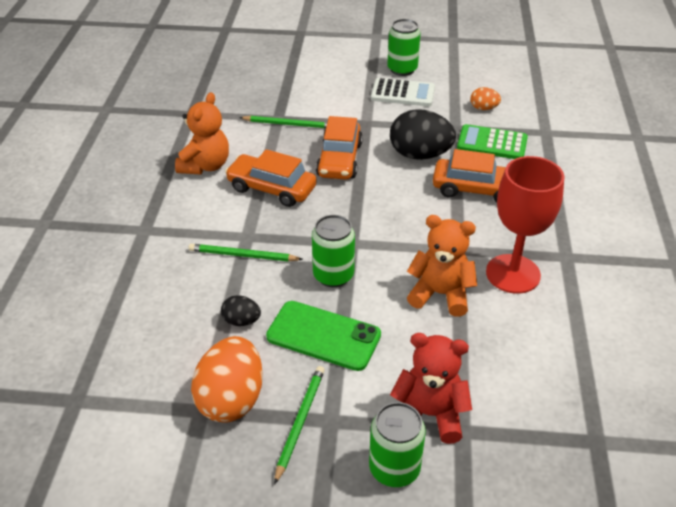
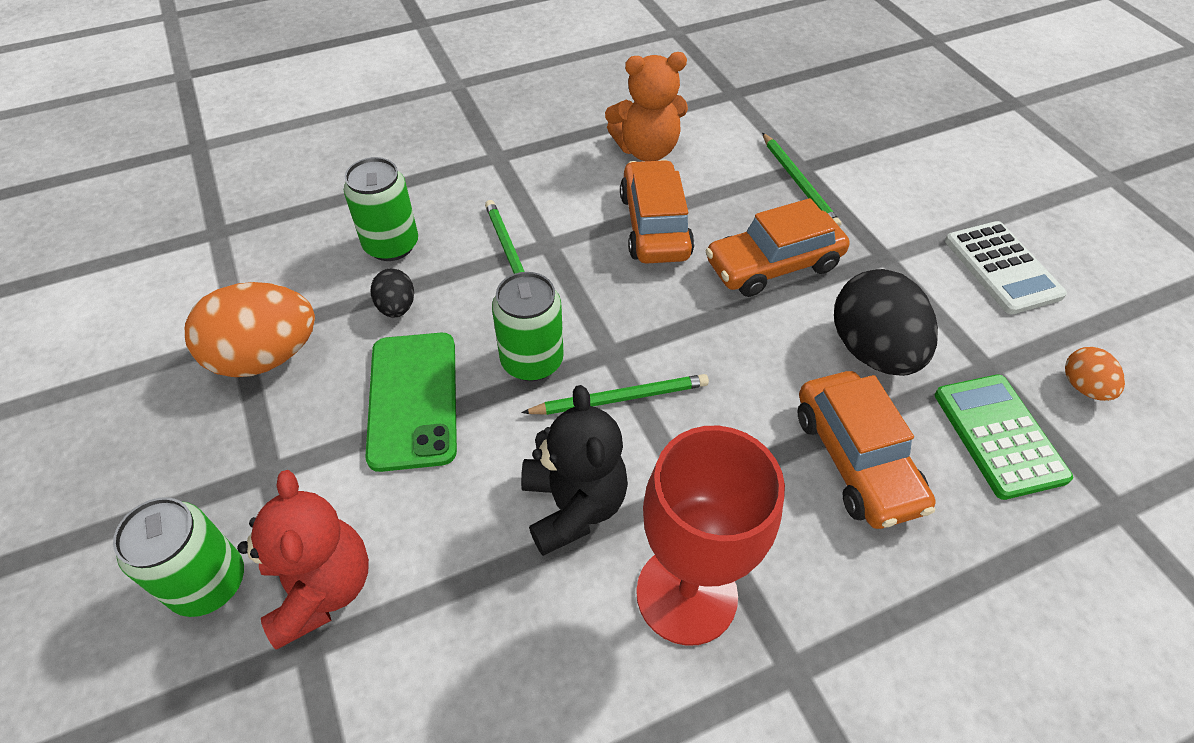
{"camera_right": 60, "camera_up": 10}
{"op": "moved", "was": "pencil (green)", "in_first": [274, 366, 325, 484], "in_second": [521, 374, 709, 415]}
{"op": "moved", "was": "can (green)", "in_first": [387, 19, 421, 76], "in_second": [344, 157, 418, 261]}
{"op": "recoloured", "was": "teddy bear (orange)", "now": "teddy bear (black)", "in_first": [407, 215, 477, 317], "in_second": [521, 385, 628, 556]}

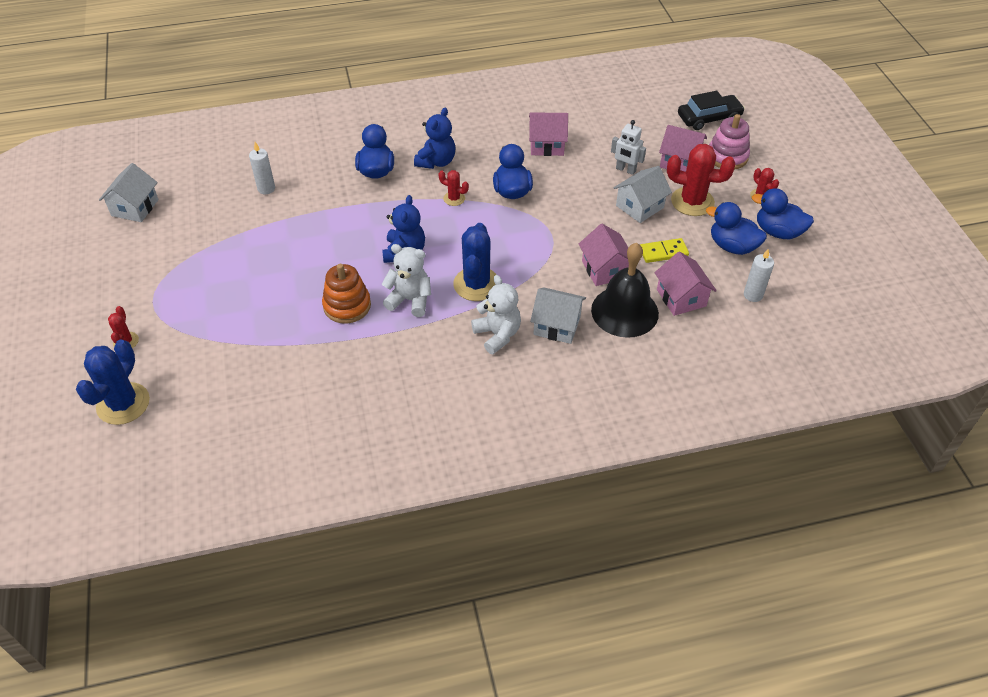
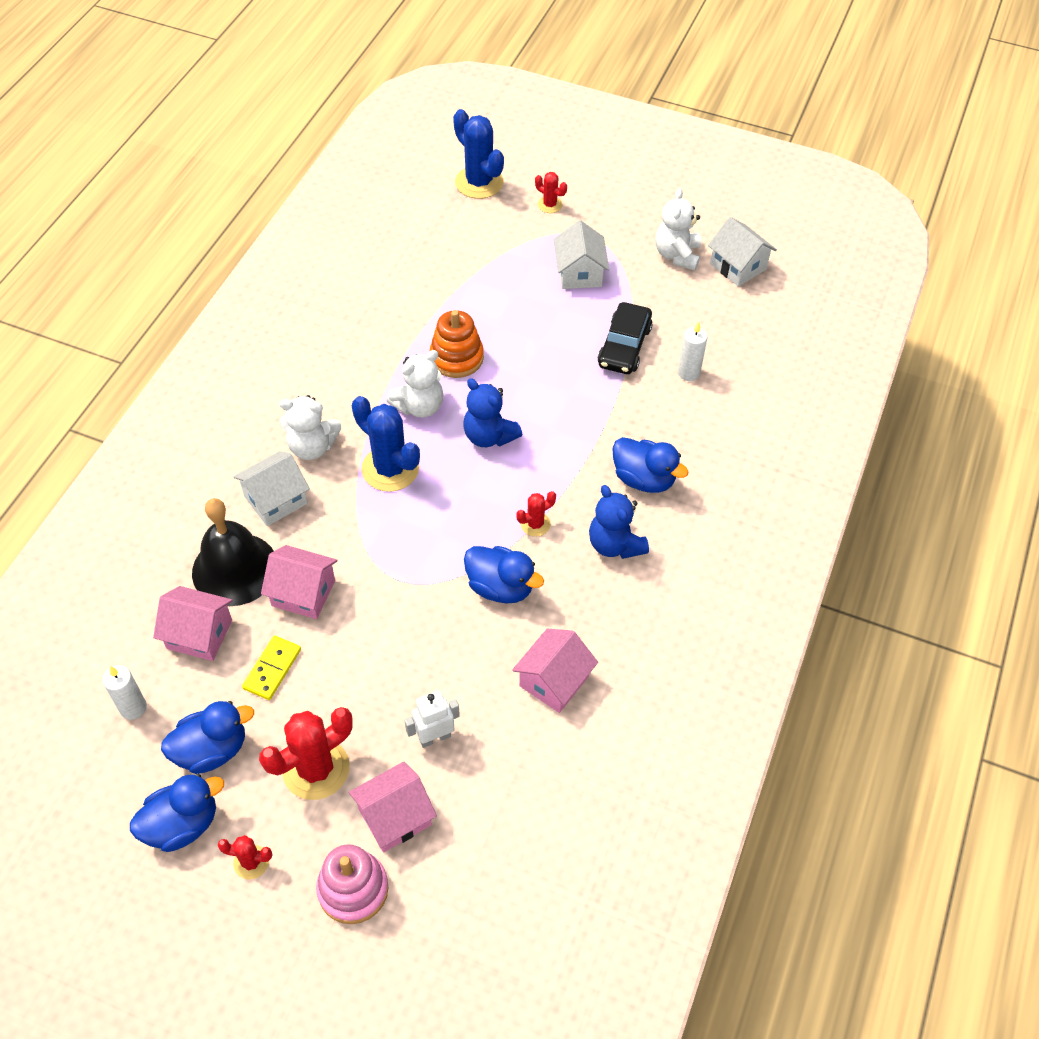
{"camera_right": 125, "camera_up": 5}
{"op": "moved", "was": "house (white)", "in_first": [614, 166, 672, 223], "in_second": [554, 220, 609, 289]}
{"op": "moved", "was": "car (black)", "in_first": [678, 91, 745, 130], "in_second": [598, 302, 653, 374]}
{"op": "added", "now": "teddy bear (white)", "in_second": [655, 188, 701, 271]}

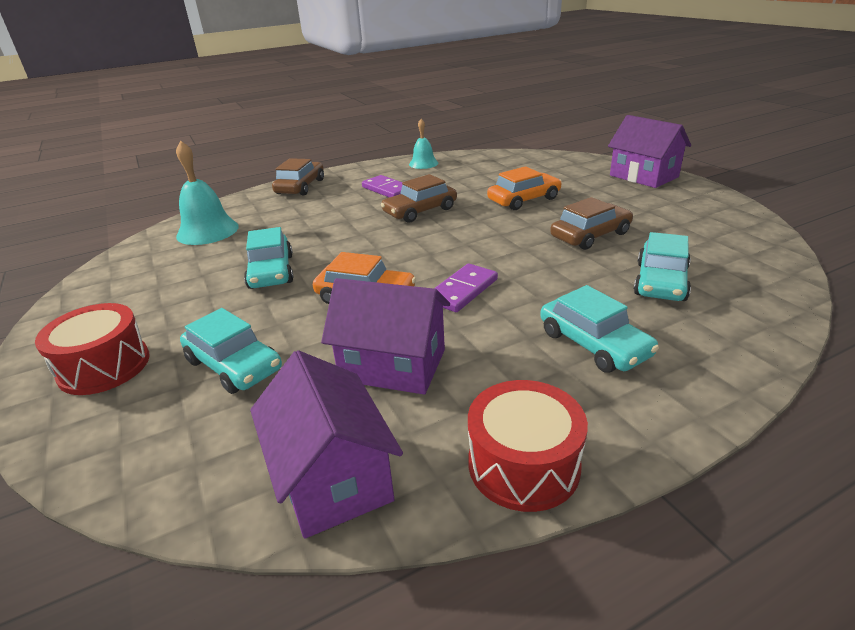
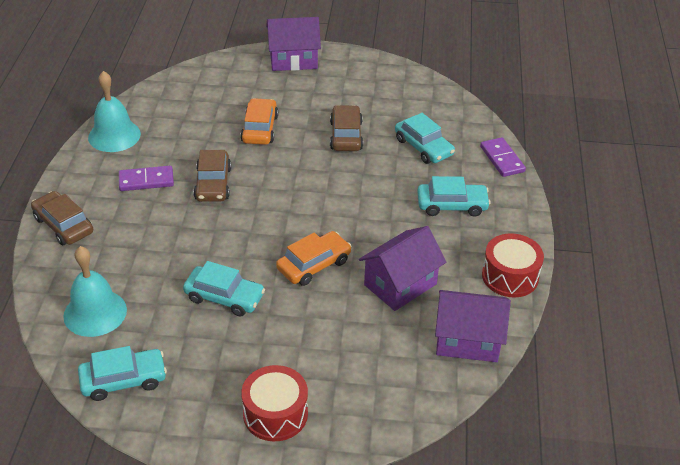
{"camera_right": -60, "camera_up": 10}
{"op": "moved", "was": "car (turquoise)", "in_first": [180, 308, 282, 394], "in_second": [78, 346, 167, 401]}
{"op": "resized", "was": "bell (turquoise)", "in_first": [409, 119, 438, 169], "in_second": [88, 71, 141, 152], "ratio": 1.64}
{"op": "moved", "was": "domino (purple)", "in_first": [434, 264, 498, 312], "in_second": [480, 137, 526, 177]}

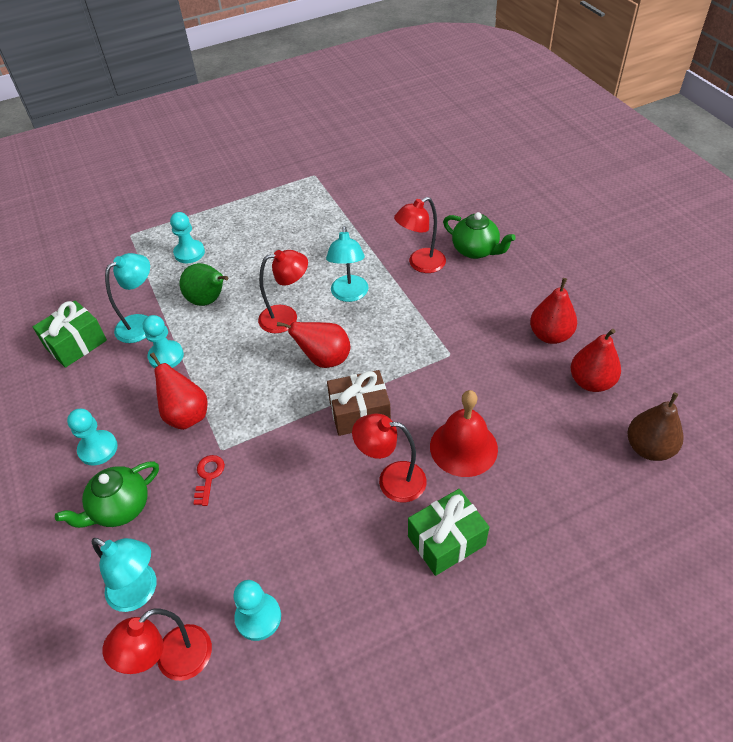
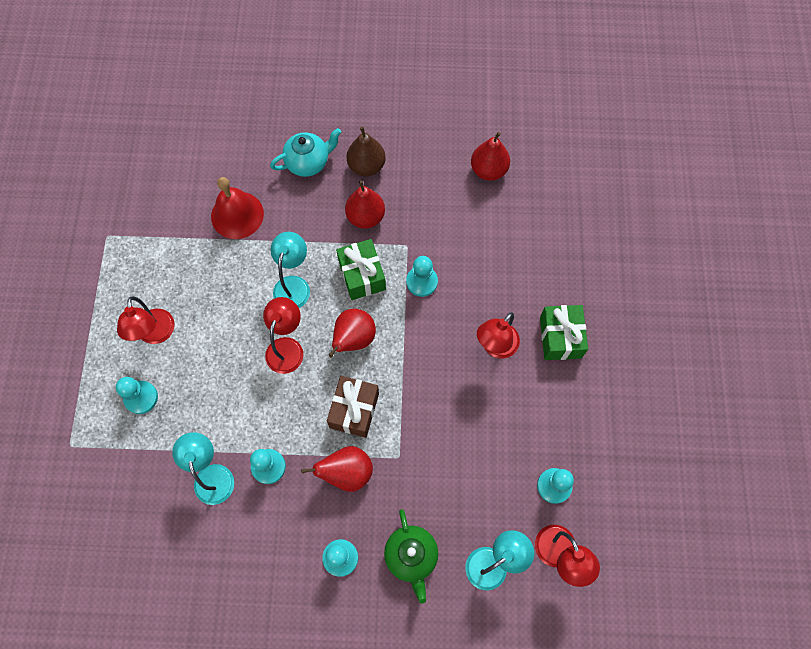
{"camera_right": -65, "camera_up": 20}
{"op": "moved", "was": "gift (green)", "in_first": [33, 300, 107, 368], "in_second": [336, 239, 386, 300]}
{"op": "removed", "was": "pear (green)", "in_first": [180, 263, 228, 306]}
{"op": "removed", "was": "key (red)", "in_first": [194, 455, 225, 506]}
{"op": "turned", "was": "lamp (turquoise)", "in_first": [326, 226, 368, 302], "in_second": [270, 232, 310, 308], "clockwise": -105}
{"op": "moved", "was": "gift (brown)", "in_first": [327, 370, 391, 436], "in_second": [327, 376, 379, 438]}
{"op": "moved", "was": "lamp (red)", "in_first": [394, 197, 446, 273], "in_second": [117, 296, 175, 344]}
{"op": "moved", "was": "bell (red)", "in_first": [430, 390, 498, 477], "in_second": [211, 177, 264, 239]}
{"op": "recoloured", "was": "teapot (green)", "now": "teapot (turquoise)", "in_first": [443, 212, 516, 259], "in_second": [270, 128, 341, 177]}
{"op": "moved", "was": "pear (red)", "in_first": [530, 278, 577, 344], "in_second": [345, 181, 385, 229]}
{"op": "moved", "was": "pear (brown)", "in_first": [627, 392, 683, 461], "in_second": [346, 127, 386, 176]}
{"op": "added", "now": "pawn (turquoise)", "in_second": [406, 256, 438, 297]}

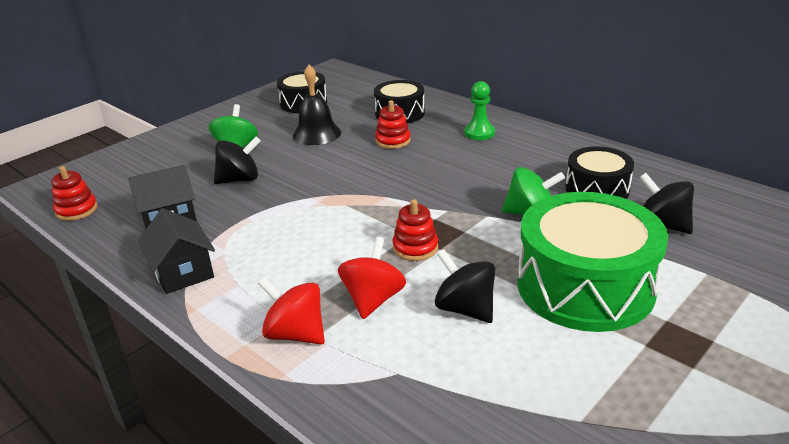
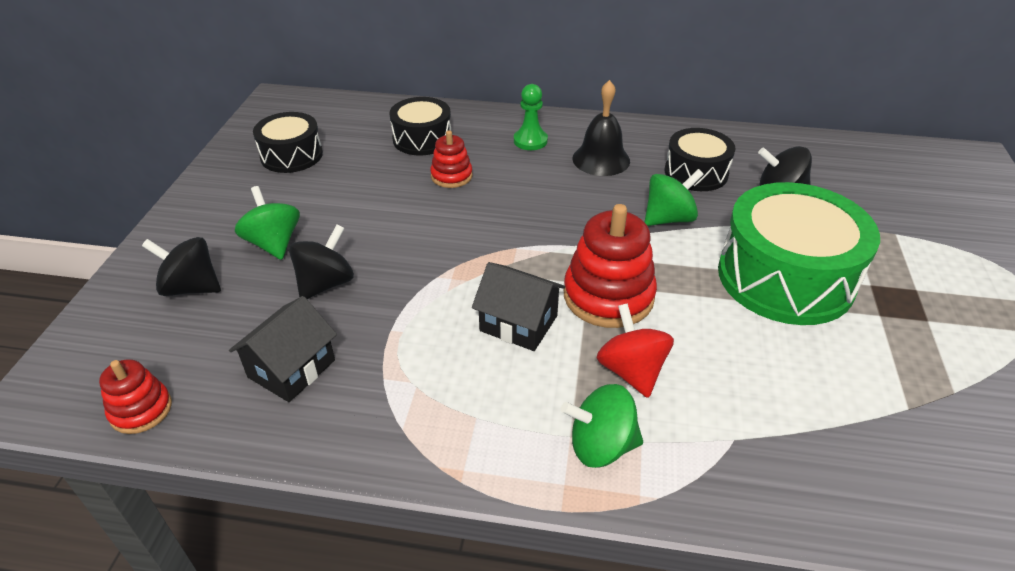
{"camera_right": -35, "camera_up": 10}
{"op": "moved", "was": "house (black)", "in_first": [138, 208, 215, 294], "in_second": [472, 262, 565, 351]}
{"op": "recoloured", "was": "spinning top (red)", "now": "spinning top (green)", "in_first": [258, 277, 325, 344], "in_second": [561, 384, 643, 468]}
{"op": "moved", "was": "bell (black)", "in_first": [293, 65, 341, 145], "in_second": [573, 80, 630, 176]}
{"op": "resized", "was": "stacking toy (red)", "in_first": [393, 199, 438, 261], "in_second": [564, 204, 657, 328], "ratio": 1.79}
{"op": "moved", "was": "spinning top (black)", "in_first": [435, 249, 495, 323], "in_second": [142, 237, 221, 296]}

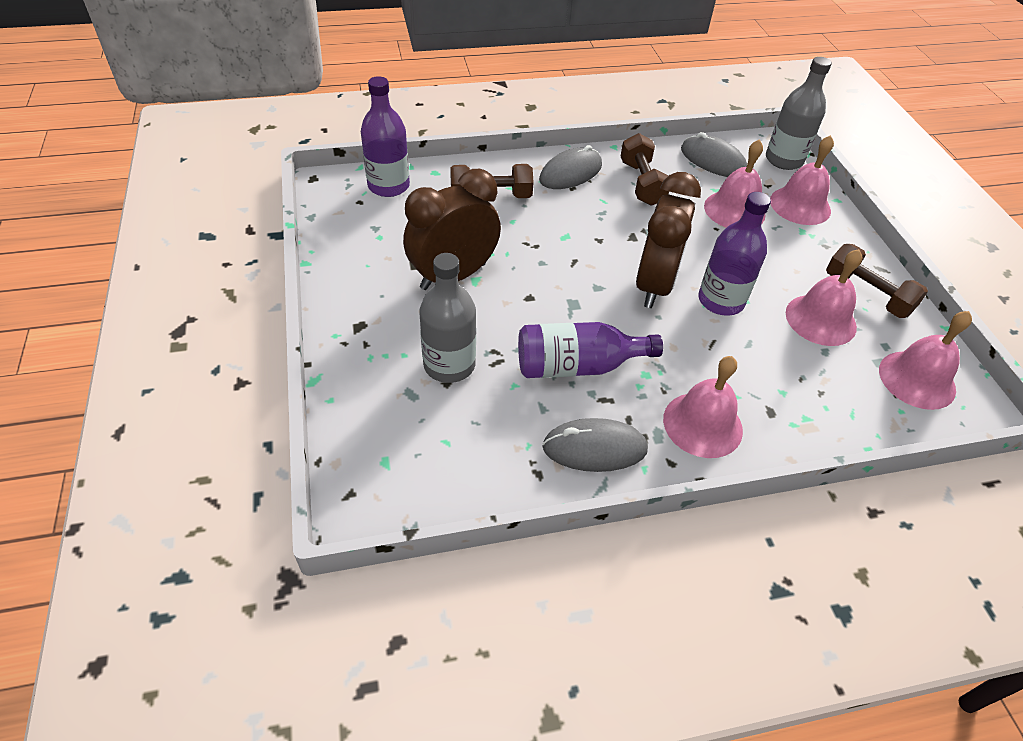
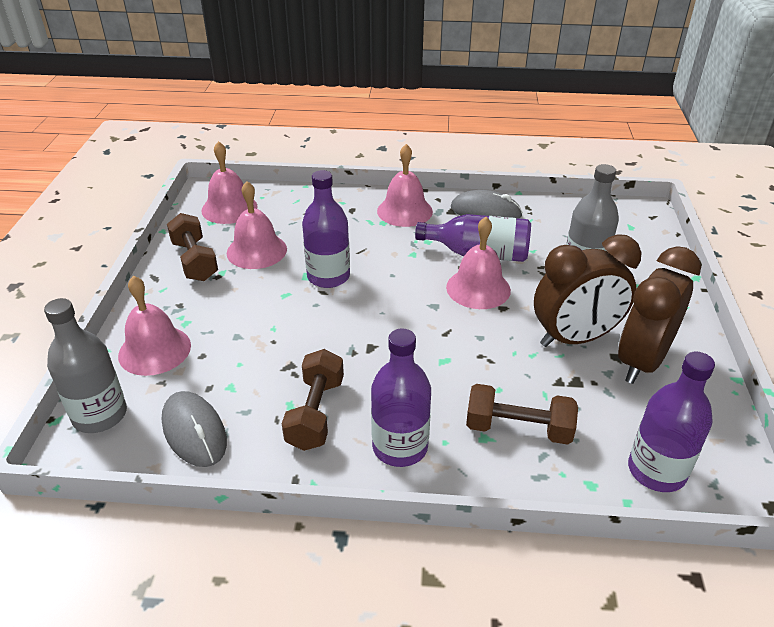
{"camera_right": -160, "camera_up": -10}
{"op": "replaced", "was": "mouse (grey)", "now": "bottle (purple)", "in_first": [539, 145, 602, 189], "in_second": [371, 328, 431, 467]}
{"op": "moved", "was": "clock (brown)", "in_first": [636, 172, 701, 308], "in_second": [618, 246, 701, 384]}
{"op": "moved", "was": "bell (pink)", "in_first": [704, 139, 766, 228], "in_second": [446, 217, 511, 309]}

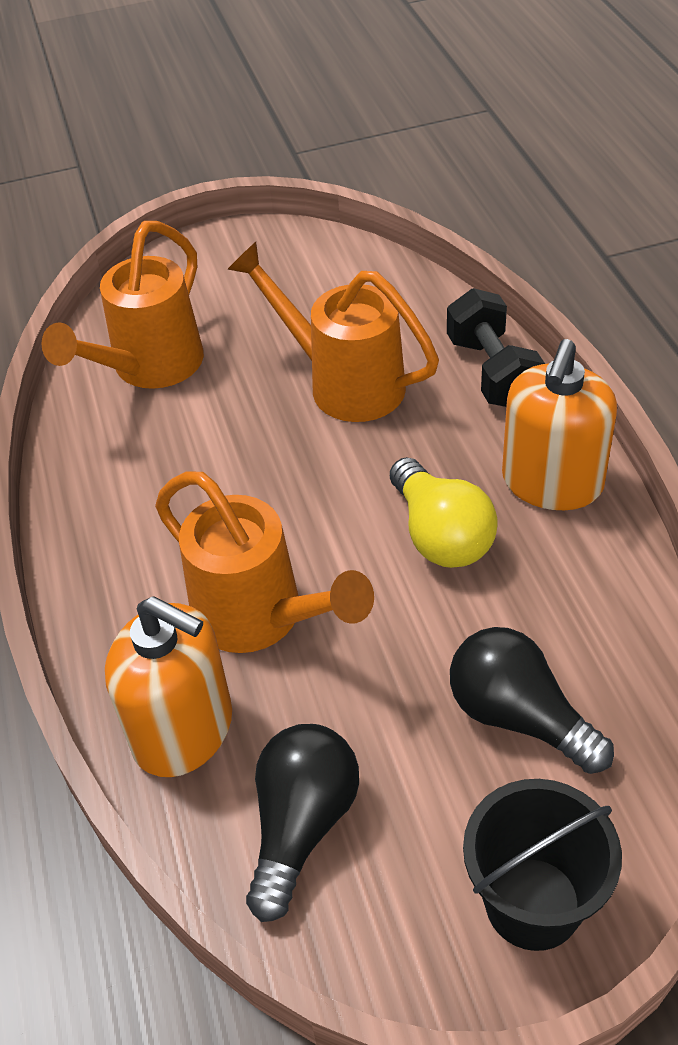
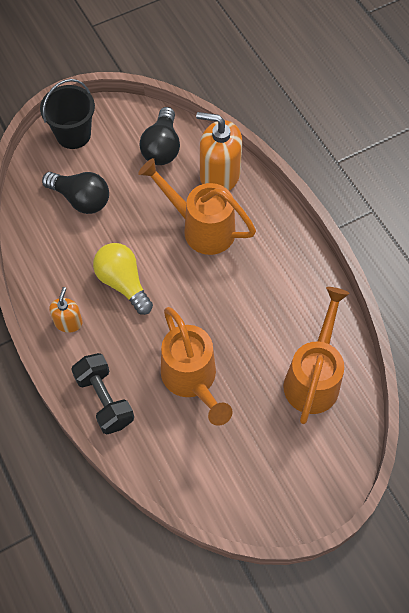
{"camera_right": 165, "camera_up": 15}
{"op": "turned", "was": "watering can (orange)", "in_first": [227, 242, 439, 422], "in_second": [161, 307, 233, 426], "clockwise": 45}
{"op": "resized", "was": "soap dispenser (orange)", "in_first": [502, 339, 617, 510], "in_second": [49, 287, 83, 333], "ratio": 0.53}

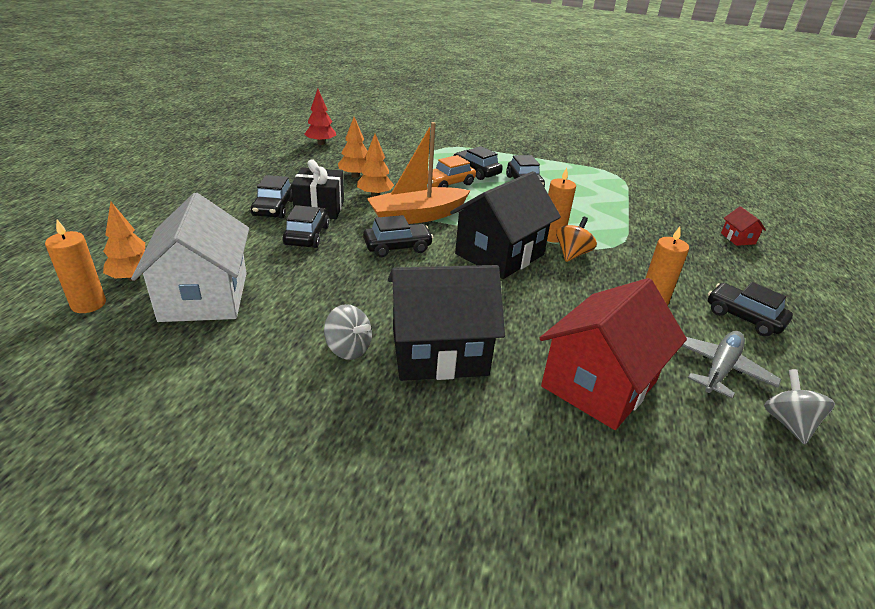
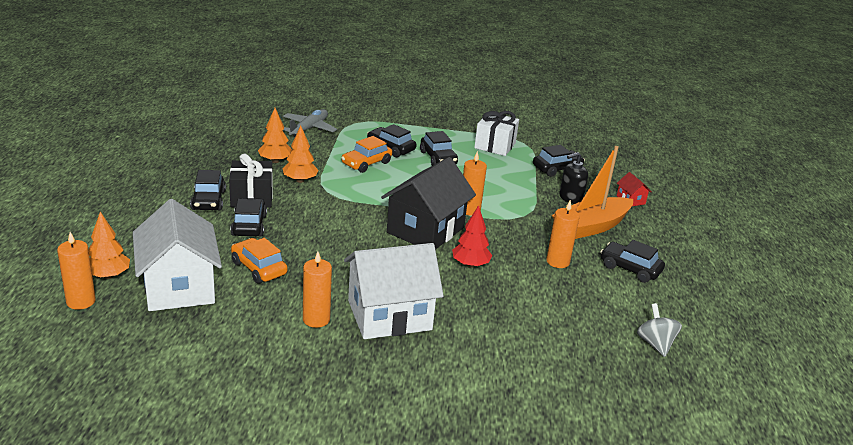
{"camera_right": -10, "camera_up": -5}
{"op": "moved", "was": "tree (red)", "in_first": [305, 89, 336, 145], "in_second": [452, 205, 492, 268]}
{"op": "replaced", "was": "spinning top (grey)", "now": "candle (orange)", "in_first": [324, 304, 372, 360], "in_second": [303, 252, 332, 328]}
{"op": "moved", "was": "car (black)", "in_first": [363, 215, 434, 257], "in_second": [533, 145, 585, 177]}
{"op": "moved", "was": "boat (orange)", "in_first": [367, 122, 471, 224], "in_second": [552, 146, 633, 239]}
{"op": "recoloured", "was": "house (black)", "now": "house (white)", "in_first": [388, 265, 505, 381], "in_second": [344, 243, 444, 339]}
{"op": "removed", "was": "house (red)", "in_first": [540, 278, 687, 430]}
{"op": "removed", "was": "spinning top (orange)", "in_first": [556, 217, 597, 262]}
{"op": "moved", "was": "plane (grey)", "in_first": [682, 331, 781, 398], "in_second": [283, 109, 337, 137]}
{"op": "added", "now": "car (orange)", "in_second": [231, 238, 288, 284]}
{"op": "added", "now": "gift (white)", "in_second": [474, 111, 519, 156]}
{"op": "added", "now": "soap dispenser (black)", "in_second": [560, 152, 588, 204]}

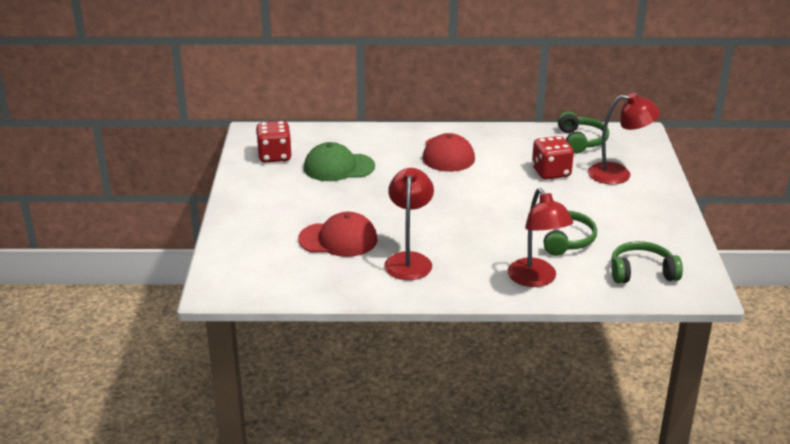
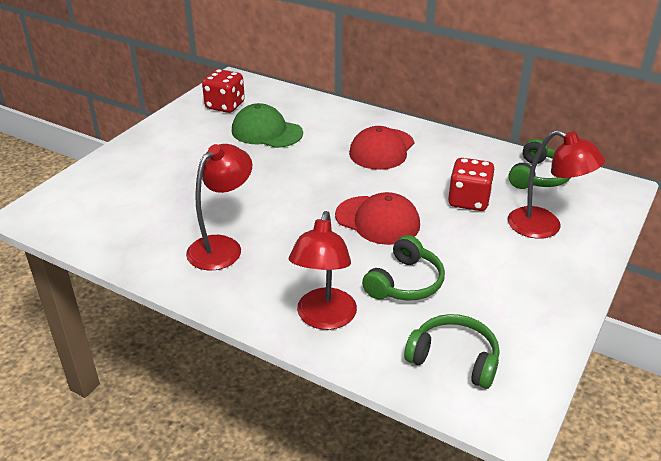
{"camera_right": 30, "camera_up": 5}
{"op": "moved", "was": "cap (red)", "in_first": [298, 211, 378, 257], "in_second": [335, 192, 420, 245]}

